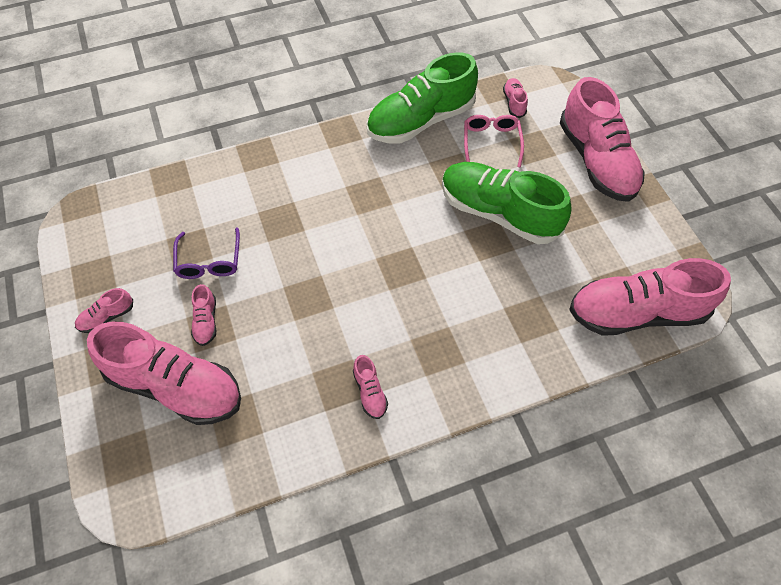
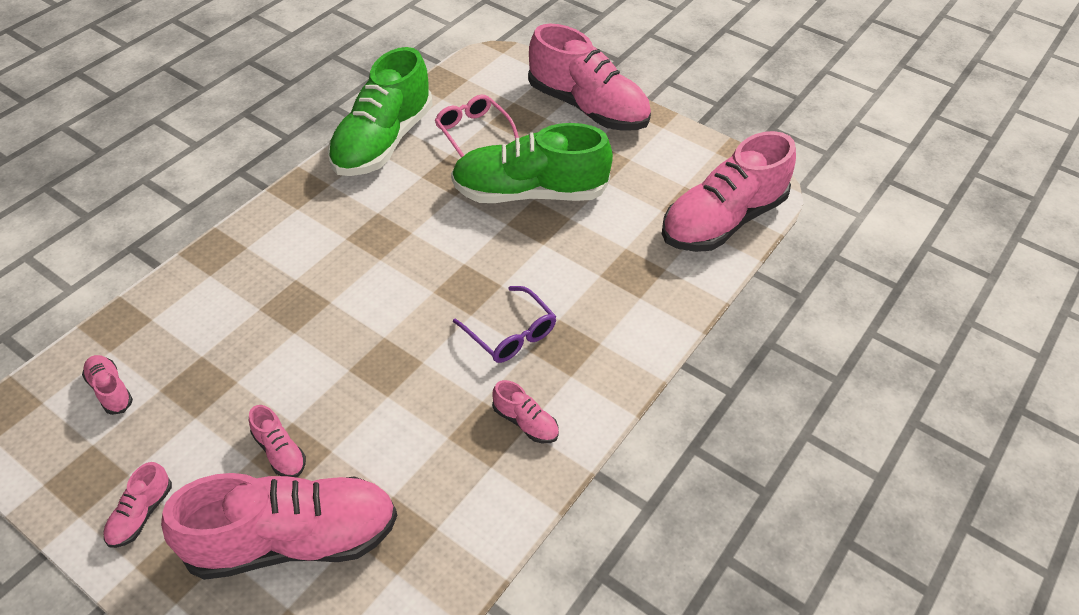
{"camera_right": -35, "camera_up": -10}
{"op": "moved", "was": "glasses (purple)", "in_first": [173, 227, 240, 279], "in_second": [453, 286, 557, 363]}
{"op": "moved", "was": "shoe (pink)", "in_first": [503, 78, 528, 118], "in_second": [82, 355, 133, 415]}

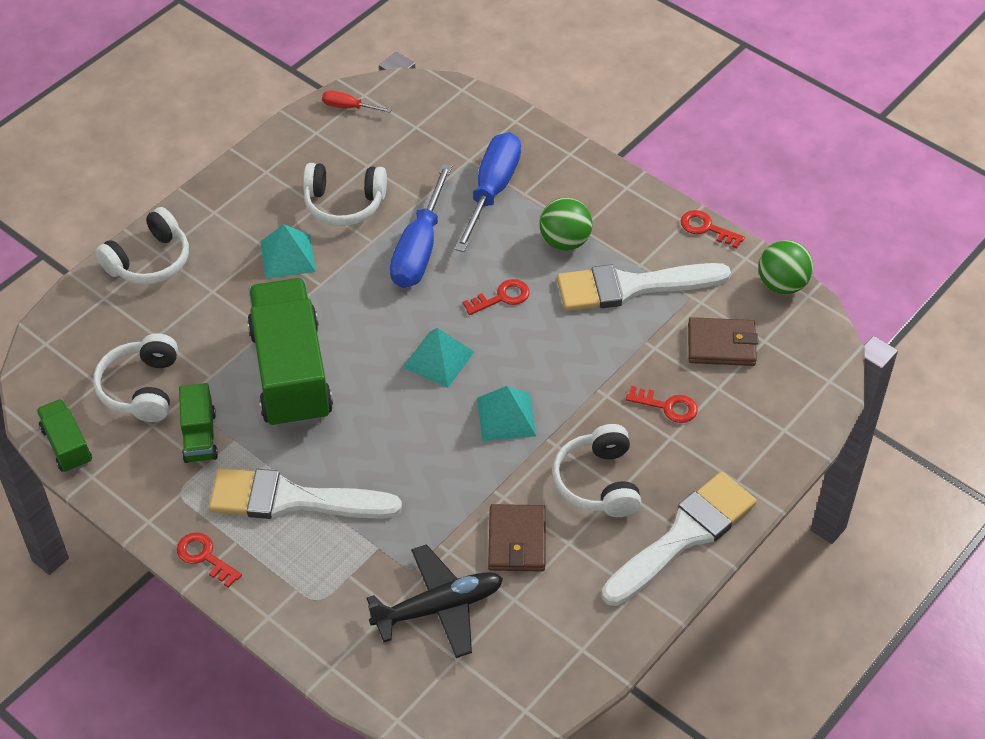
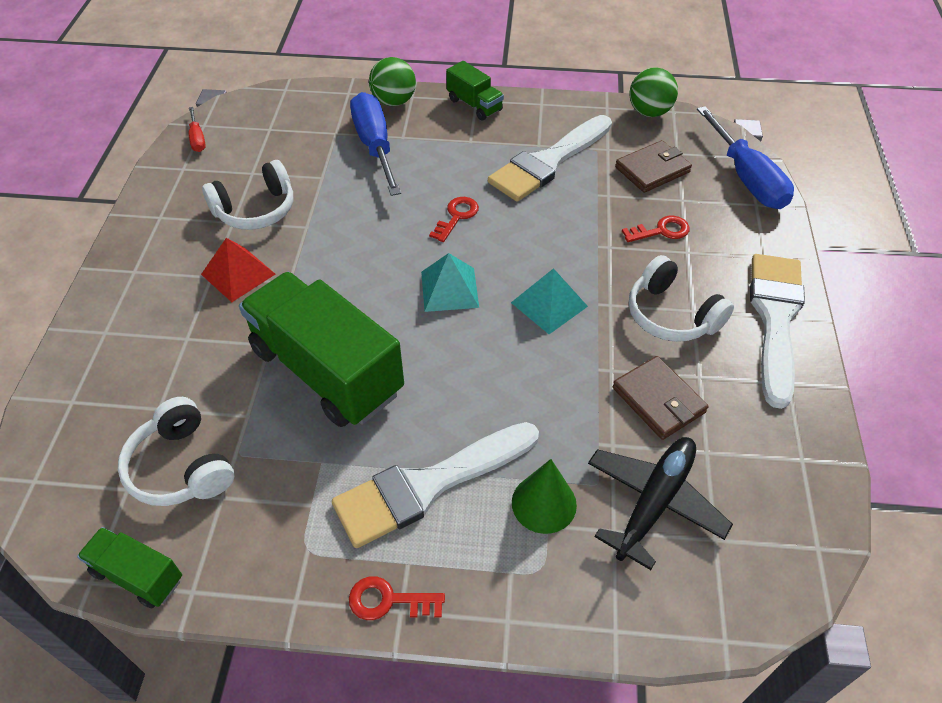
{"camera_right": -35, "camera_up": 0}
{"op": "removed", "was": "headphones (white)", "in_first": [95, 207, 189, 284]}
{"op": "moved", "was": "truck (green)", "in_first": [179, 383, 218, 463], "in_second": [446, 61, 504, 120]}
{"op": "recoloured", "was": "pyramid (turquoise)", "now": "pyramid (red)", "in_first": [260, 224, 316, 279], "in_second": [201, 238, 275, 302]}
{"op": "turned", "was": "screwdriver (red)", "in_first": [322, 90, 392, 113], "in_second": [189, 107, 206, 152], "clockwise": -90}
{"op": "moved", "was": "screwdriver (blue)", "in_first": [390, 164, 452, 288], "in_second": [697, 106, 794, 209]}
{"op": "moved", "was": "ball (green)", "in_first": [539, 198, 592, 251], "in_second": [369, 57, 416, 106]}
{"op": "removed", "was": "key (red)", "in_first": [681, 210, 745, 249]}
{"op": "added", "now": "cone (green)", "in_second": [512, 459, 577, 534]}

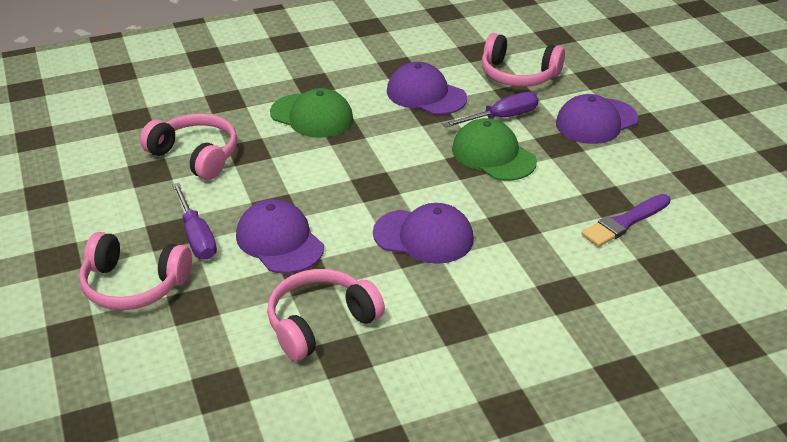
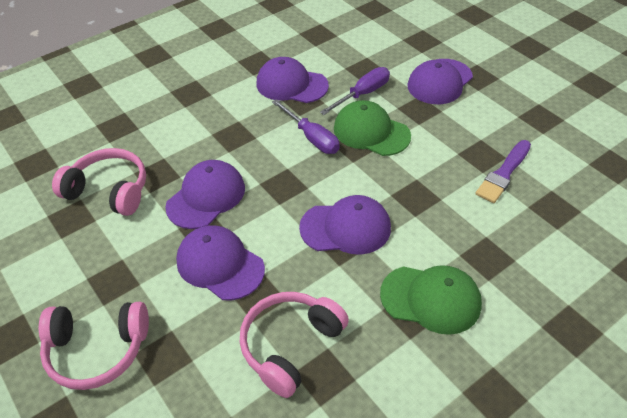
{"camera_right": -15, "camera_up": 10}
{"op": "moved", "was": "screwdriver (purple)", "in_first": [172, 183, 217, 260], "in_second": [272, 99, 340, 154]}
{"op": "moved", "was": "cap (green)", "in_first": [270, 88, 353, 138], "in_second": [380, 265, 482, 335]}
{"op": "removed", "was": "headphones (pink)", "in_first": [482, 33, 565, 87]}
{"op": "added", "now": "cap (purple)", "in_second": [165, 160, 245, 229]}

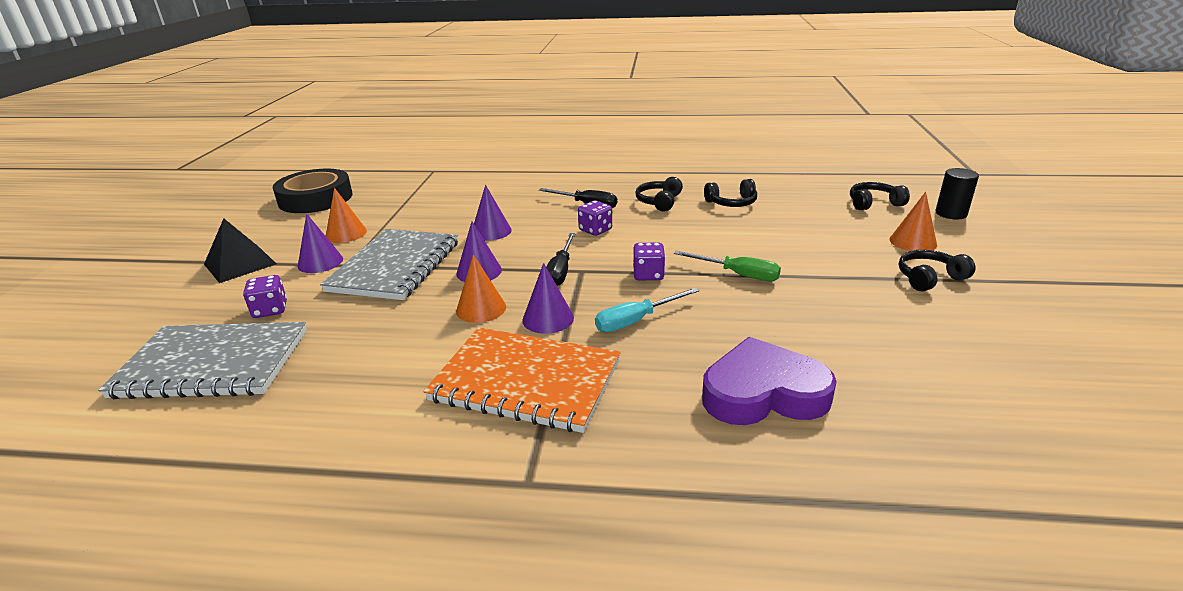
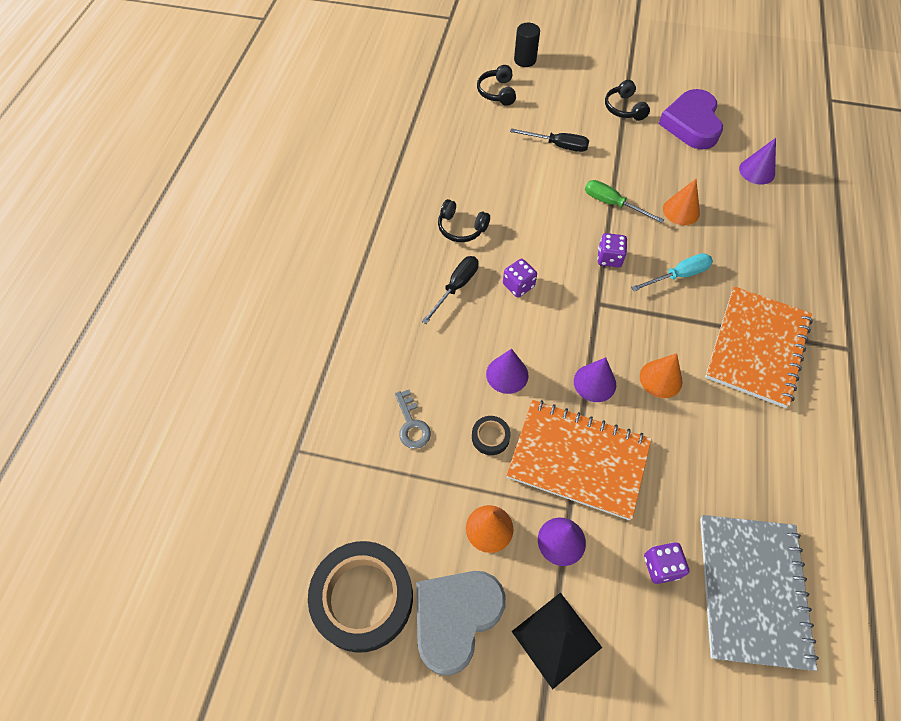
{"camera_right": -85, "camera_up": 30}
{"op": "recoloured", "was": "notebook (grey)", "now": "notebook (orange)", "in_first": [320, 229, 458, 300], "in_second": [506, 400, 652, 520]}
{"op": "moved", "was": "cone (purple)", "in_first": [522, 263, 574, 334], "in_second": [739, 138, 776, 185]}
{"op": "moved", "was": "screwdriver (black)", "in_first": [546, 233, 575, 286], "in_second": [510, 128, 589, 152]}
{"op": "turned", "was": "screwdriver (turquoise)", "in_first": [595, 288, 699, 332], "in_second": [631, 253, 713, 291], "clockwise": -90}
{"op": "turned", "was": "screwdriver (green)", "in_first": [674, 251, 781, 281], "in_second": [585, 180, 664, 223], "clockwise": -90}
{"op": "moved", "was": "heart (purple)", "in_first": [702, 337, 837, 425], "in_second": [659, 89, 723, 150]}
{"op": "removed", "was": "headphones (black)", "in_first": [704, 179, 757, 207]}
{"op": "moved", "was": "cone (orange)", "in_first": [890, 192, 937, 251], "in_second": [663, 179, 700, 225]}
{"op": "added", "now": "key (grey)", "in_second": [395, 390, 431, 449]}
{"op": "added", "now": "heart (grey)", "in_second": [416, 571, 506, 676]}
{"op": "added", "now": "tape (black)", "in_second": [472, 416, 511, 455]}

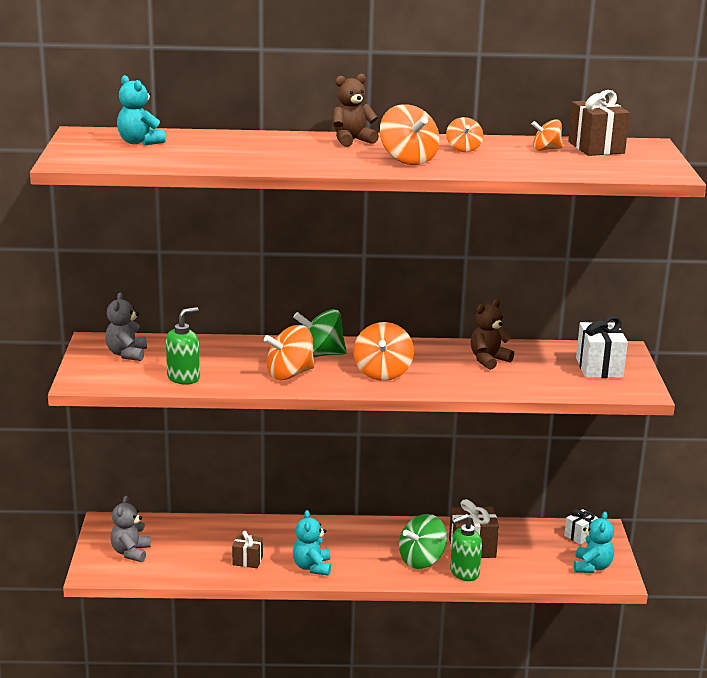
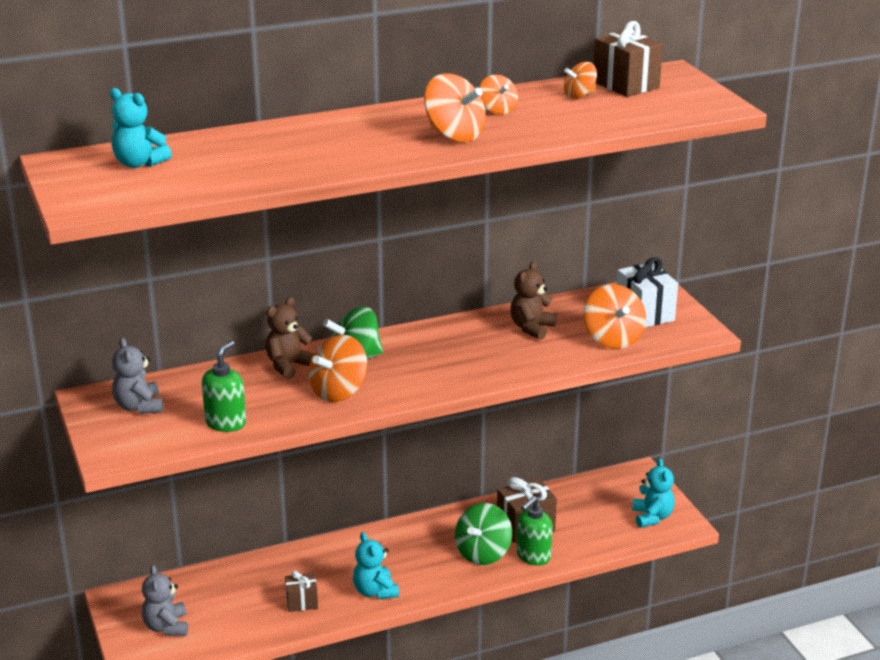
{"camera_right": -20, "camera_up": 5}
{"op": "moved", "was": "teddy bear (brown)", "in_first": [333, 74, 379, 147], "in_second": [266, 297, 314, 379]}
{"op": "moved", "was": "spinning top (orange)", "in_first": [353, 322, 414, 381], "in_second": [583, 284, 646, 349]}
{"op": "removed", "was": "gift (white)", "in_first": [564, 509, 598, 545]}

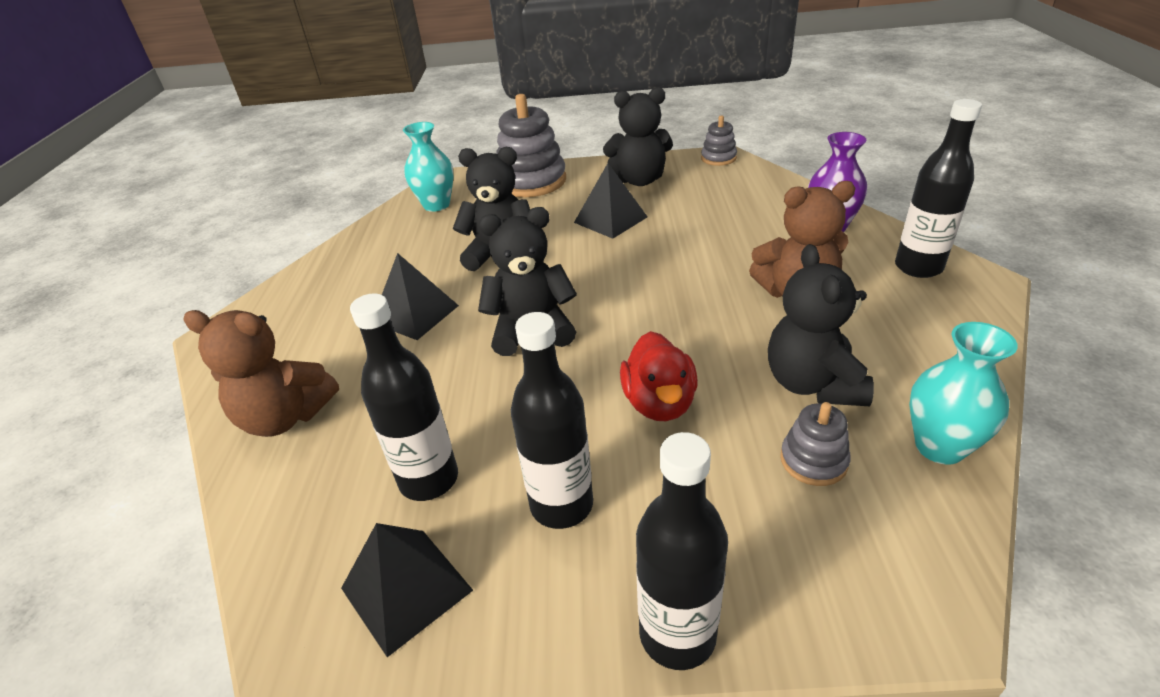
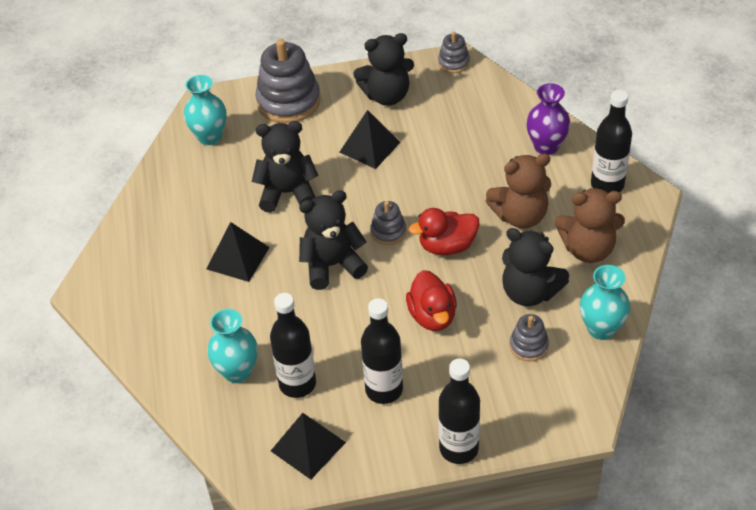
{"camera_right": -10, "camera_up": 10}
{"op": "moved", "was": "teddy bear (brown)", "in_first": [183, 310, 339, 437], "in_second": [555, 188, 625, 263]}
{"op": "turned", "was": "teddy bear (black)", "in_first": [768, 244, 874, 406], "in_second": [502, 228, 569, 306], "clockwise": -45}
{"op": "added", "now": "vase (turquoise)", "in_second": [207, 309, 258, 383]}
{"op": "added", "now": "stacking toy (grey)", "in_second": [370, 201, 406, 245]}
{"op": "added", "now": "duck (red)", "in_second": [409, 208, 479, 255]}

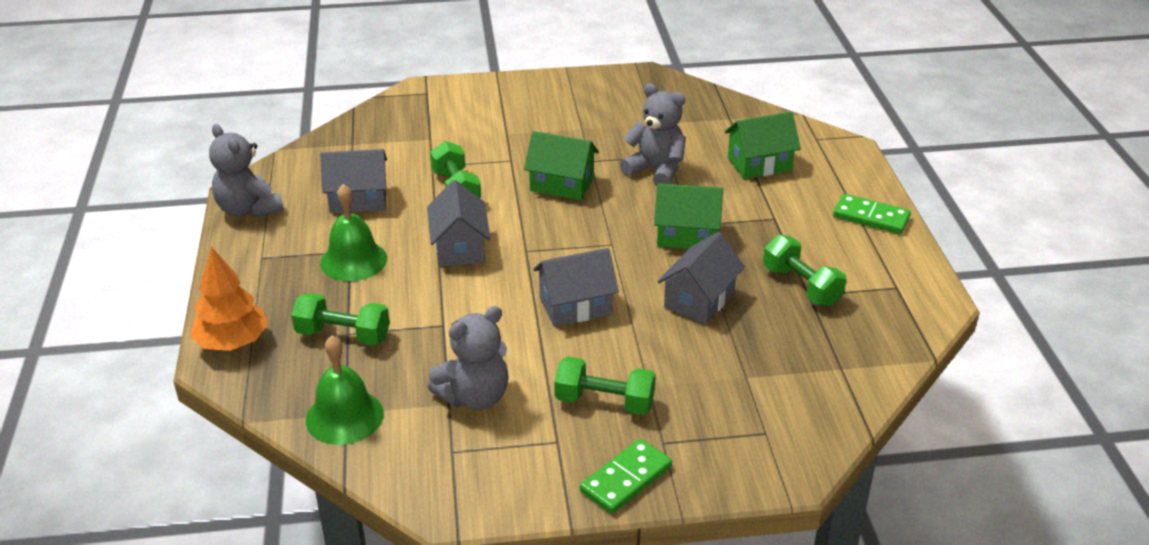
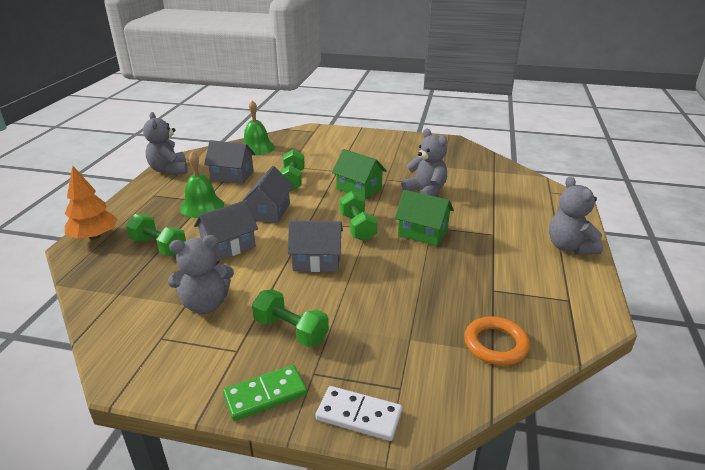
{"camera_right": 20, "camera_up": -5}
{"op": "moved", "was": "bell (green)", "in_first": [306, 335, 384, 445], "in_second": [242, 100, 275, 156]}
{"op": "moved", "was": "house (grey)", "in_first": [657, 232, 745, 324], "in_second": [194, 200, 258, 262]}
{"op": "removed", "was": "house (green)", "in_first": [725, 112, 801, 179]}
{"op": "moved", "was": "dumbbell (green)", "in_first": [763, 235, 846, 306], "in_second": [340, 191, 377, 241]}
{"op": "replaced", "was": "domino (green)", "now": "teddy bear (grey)", "in_first": [833, 194, 911, 234], "in_second": [549, 176, 603, 255]}
{"op": "added", "now": "domino (white)", "in_second": [316, 386, 402, 441]}
{"op": "added", "now": "ring (orange)", "in_second": [464, 316, 530, 365]}

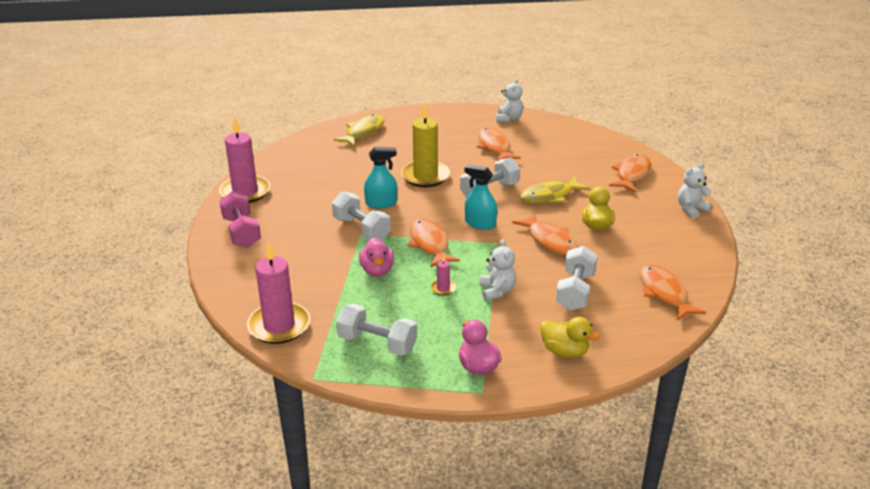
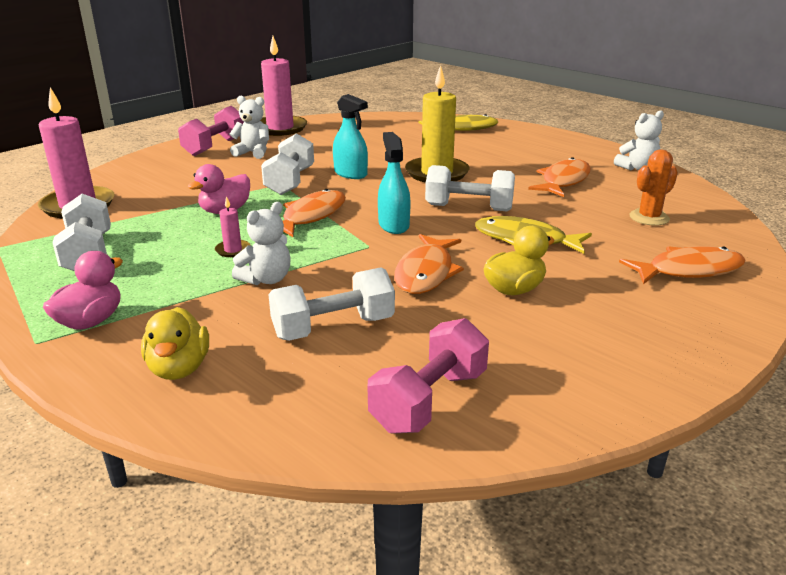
{"camera_right": 50, "camera_up": -5}
{"op": "replaced", "was": "fish (orange)", "now": "dumbbell (pink)", "in_first": [640, 264, 706, 321], "in_second": [367, 318, 489, 434]}
{"op": "moved", "was": "teddy bear (white)", "in_first": [678, 163, 713, 219], "in_second": [230, 96, 269, 159]}
{"op": "added", "now": "cactus (orange)", "in_second": [630, 149, 678, 226]}

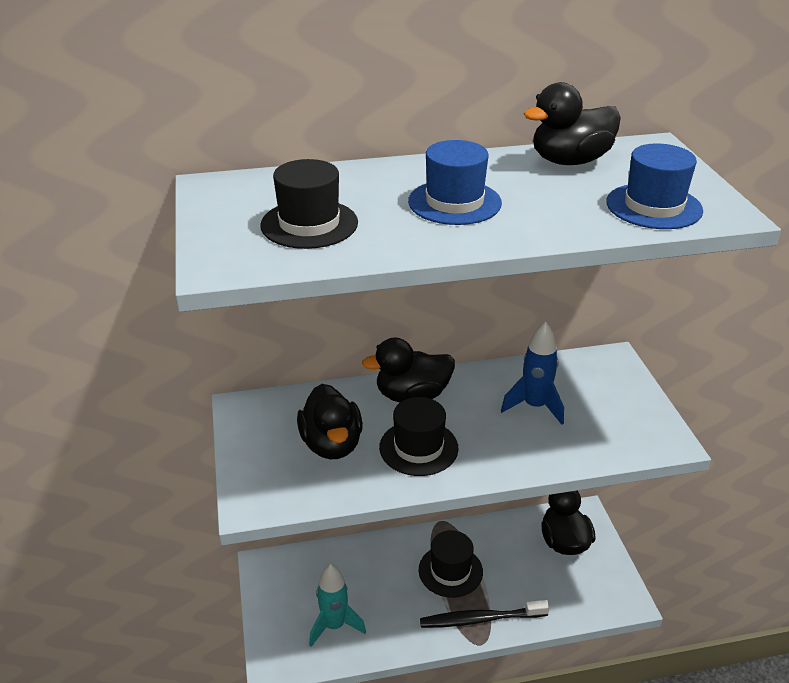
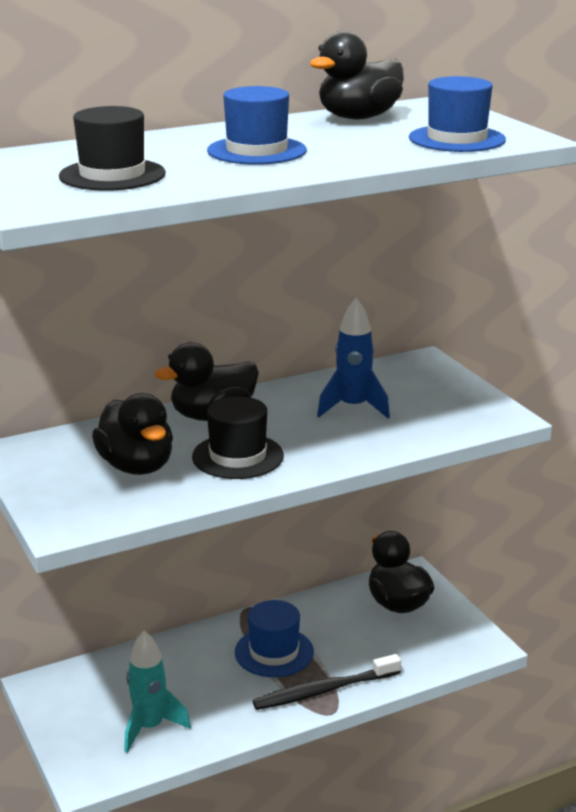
{"camera_right": -15, "camera_up": -10}
{"op": "recoloured", "was": "hat (black)", "now": "hat (blue)", "in_first": [419, 530, 483, 598], "in_second": [235, 600, 314, 677]}

